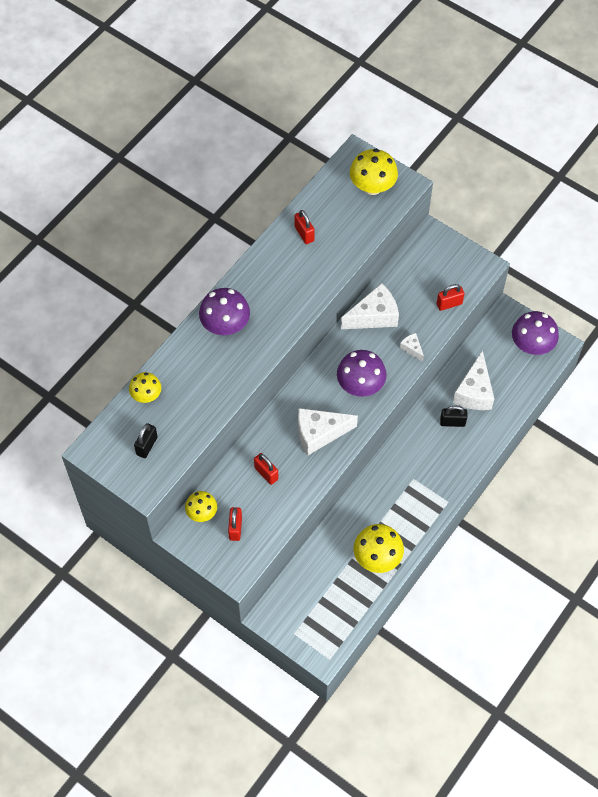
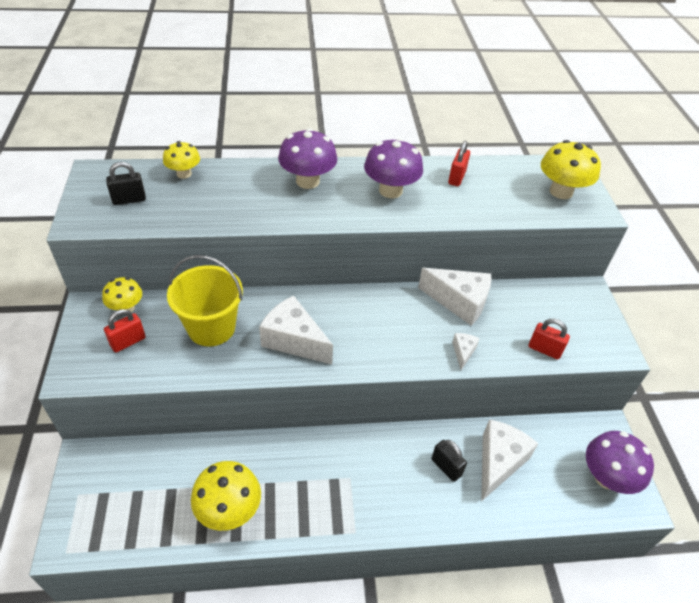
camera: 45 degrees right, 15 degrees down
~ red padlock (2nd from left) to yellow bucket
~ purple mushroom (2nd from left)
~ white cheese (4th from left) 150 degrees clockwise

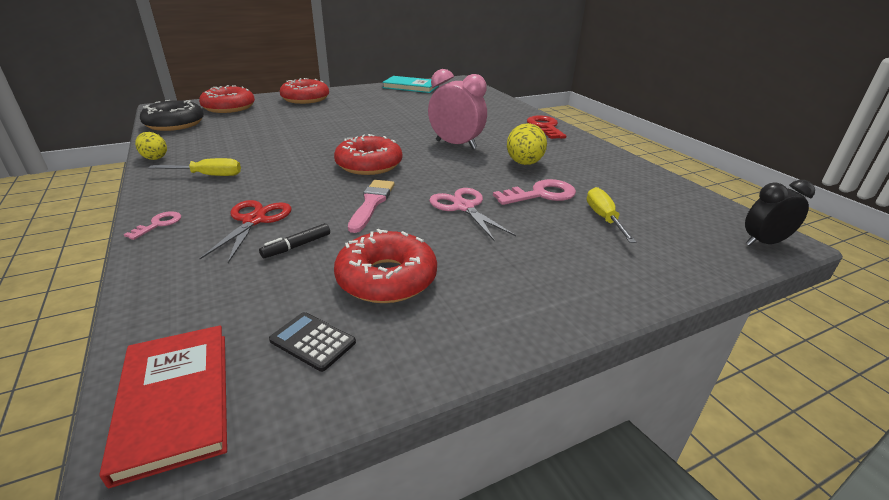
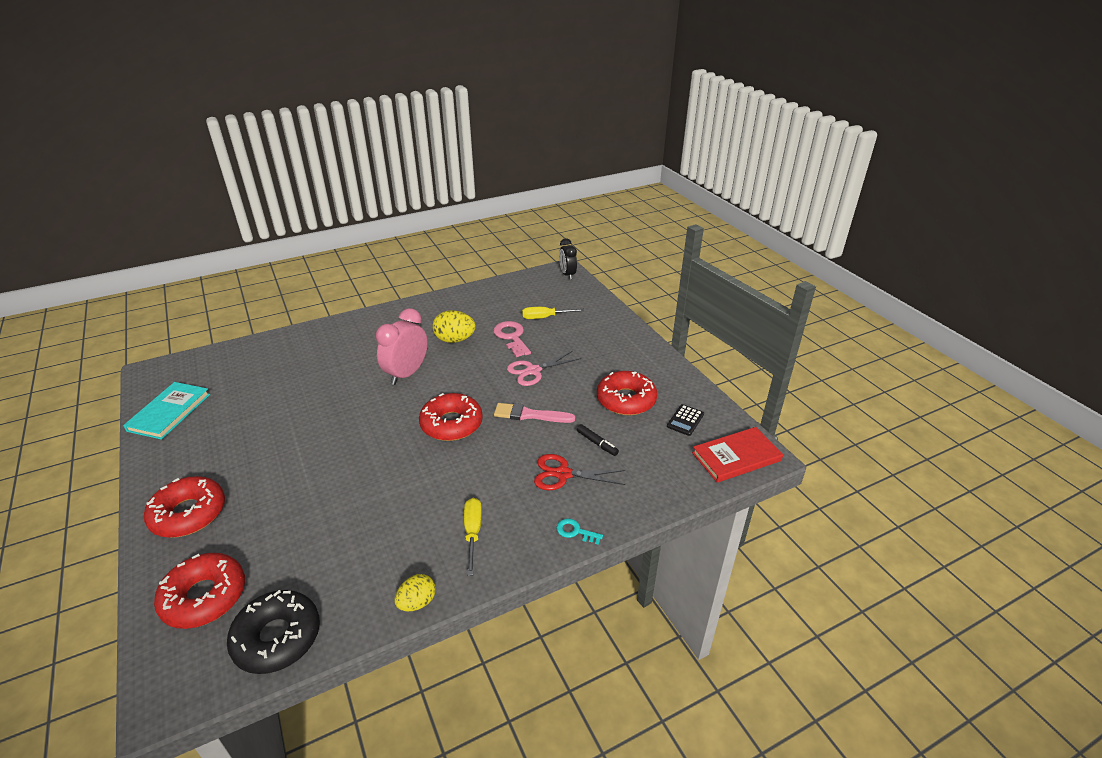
camera: 90 degrees left, 5 degrees up
~ pink key (1st from left) to turquoise key
- red key

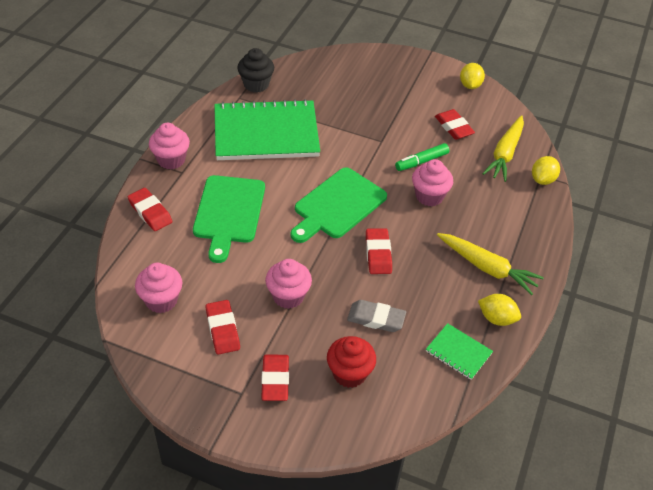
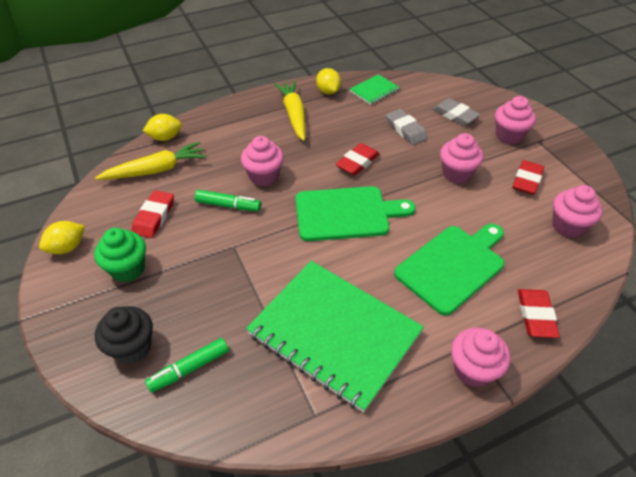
camera: 135 degrees left, 0 degrees up
+ green cupcake
~ black cupcake
+ green marker (1st from left)
~ green notebook (2nd from left) 60 degrees clockwise
~ red cupcake to grey eraser (2nd from left)
~ red eraser (3rd from left) to pink cupcake (4th from left)

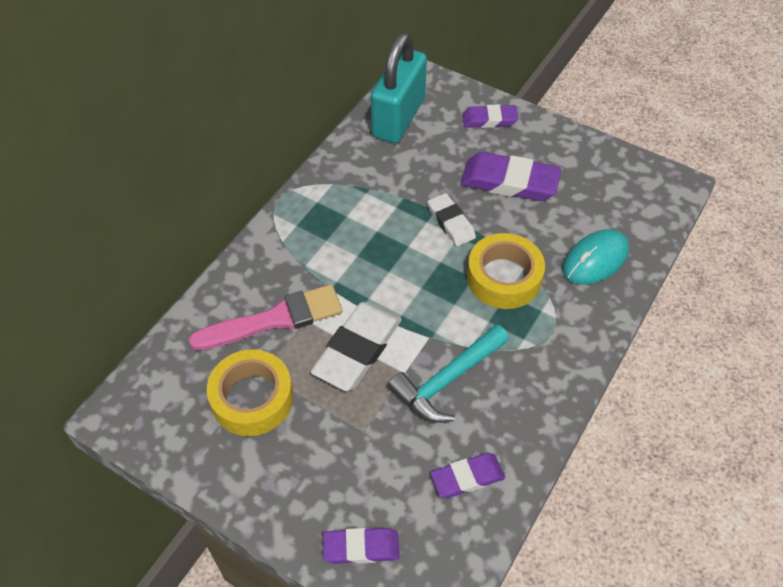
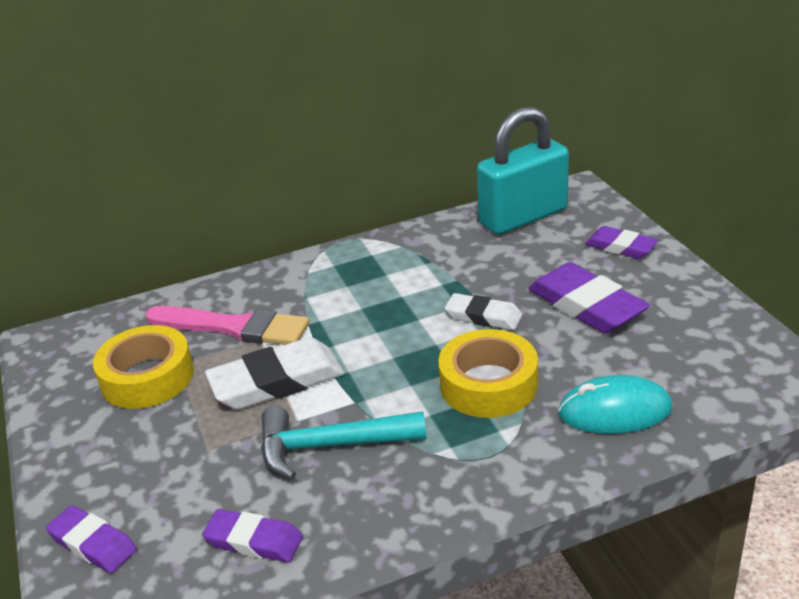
camera: 40 degrees right, 20 degrees down
~ white eraser (2nd from left) 75 degrees counterclockwise

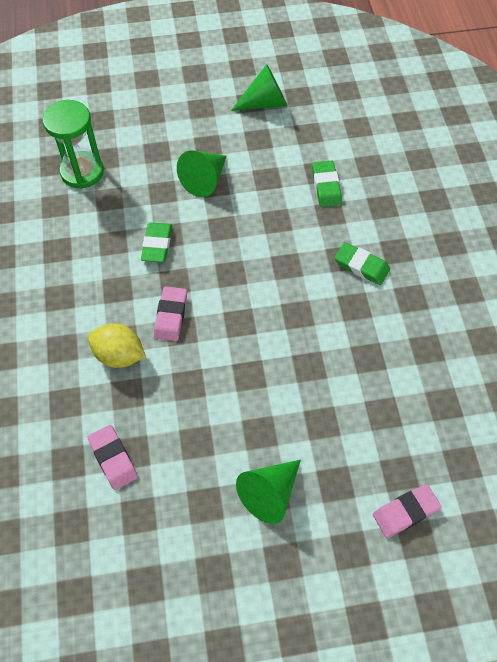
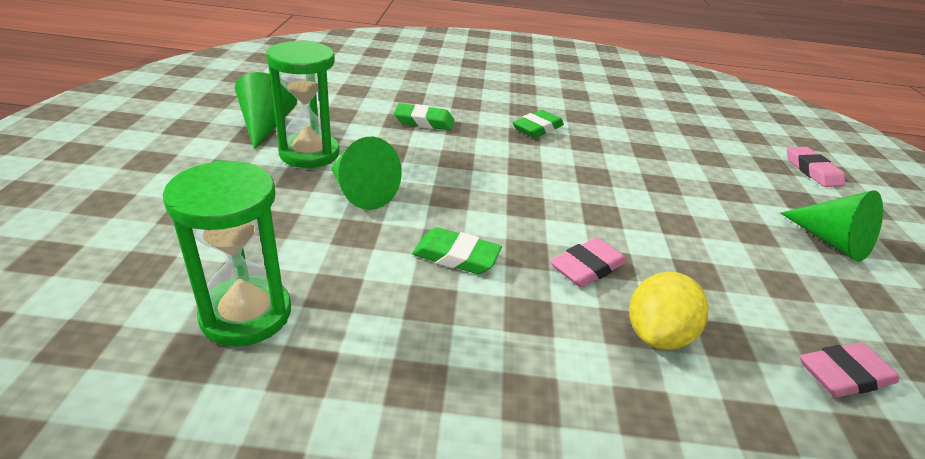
camera: 80 degrees left, 25 degrees down
+ green hourglass (2nd from left)
~ pink eraser (2nd from left in the first image) 60 degrees counterclockwise

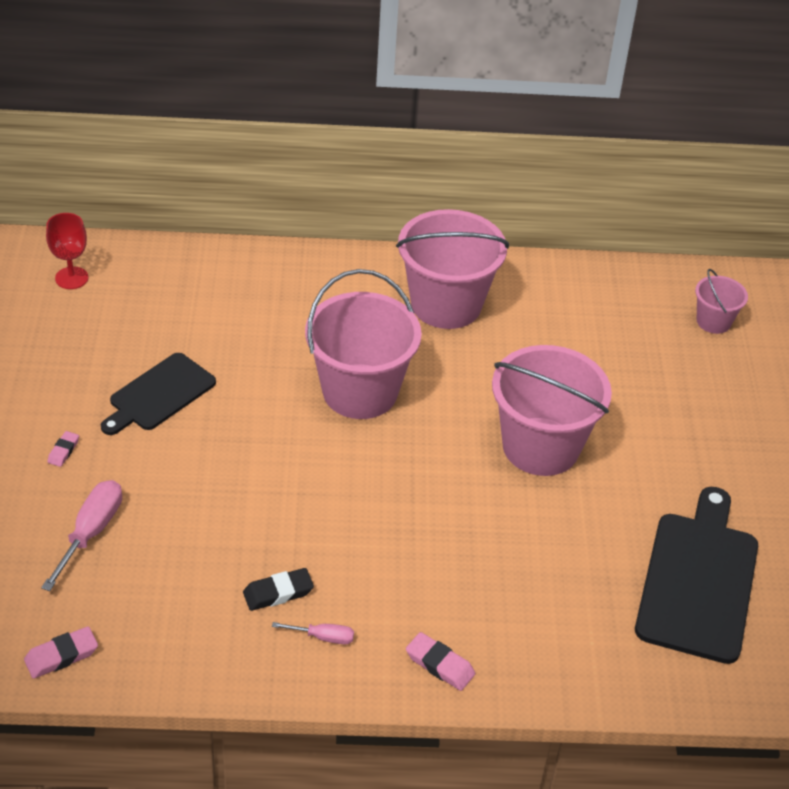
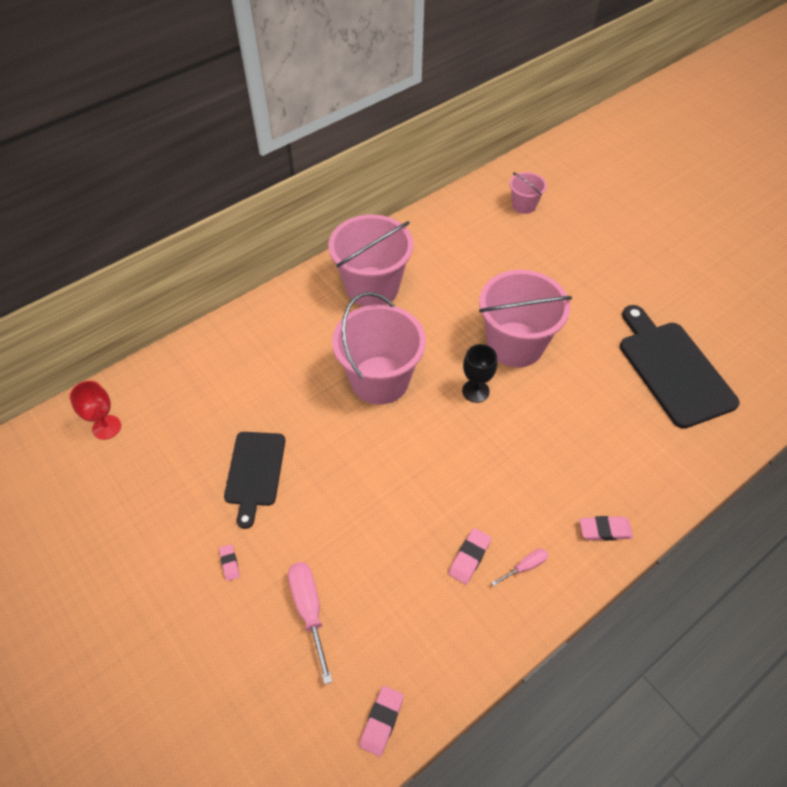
camera: 35 degrees left, 10 degrees up
~ black eraser to pink eraser (3rd from left)
+ black goblet

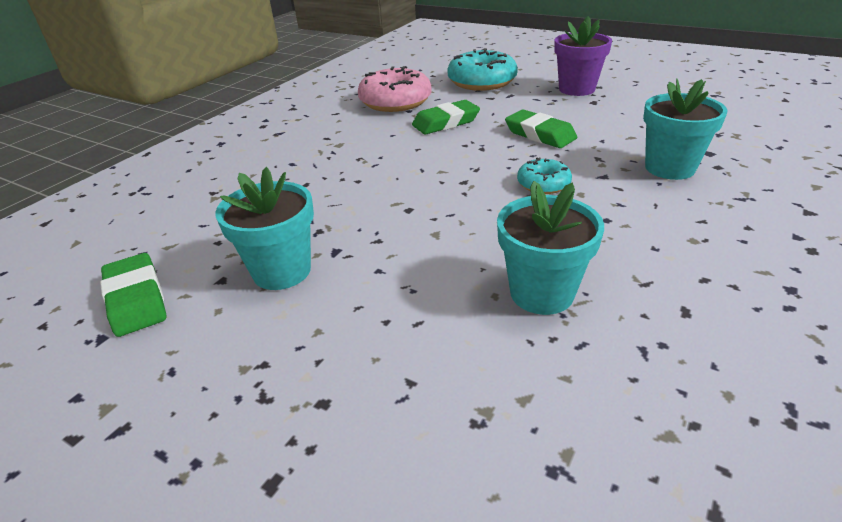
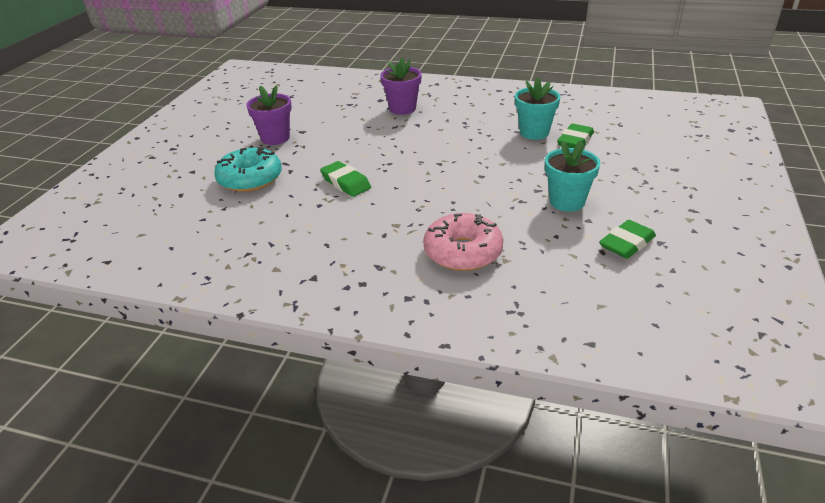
camera: 105 degrees left, 0 degrees up
~ turquoise flower pot (3rd from left) to purple flower pot (2nd from left)
~ pink donut
~ green eraser (3rd from left in the first image) to green eraser (2nd from left)
- turquoise donut (2nd from left)

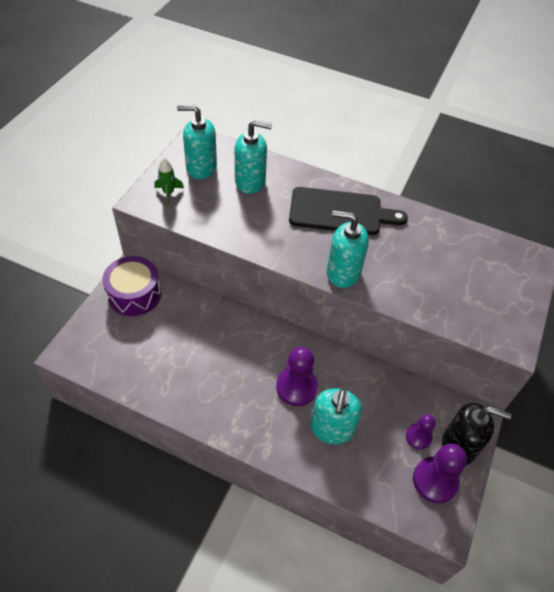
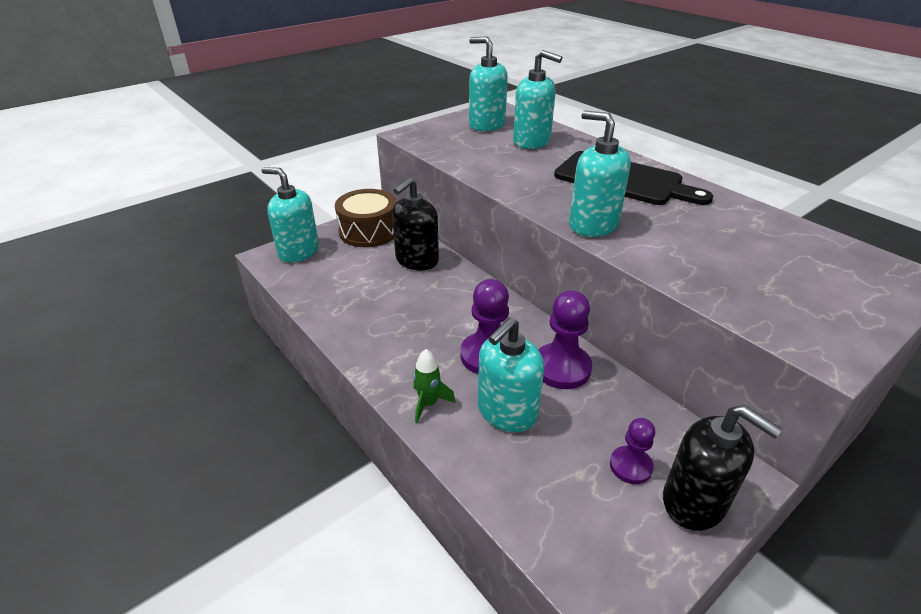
camera: 30 degrees right, 15 degrees down
+ turquoise soap dispenser (1st from left)
~ purple drum to brown drum
+ black soap dispenser (1st from left)
~ green rocket
~ purple pawn (3rd from left in the first image) to purple pawn (2nd from left)

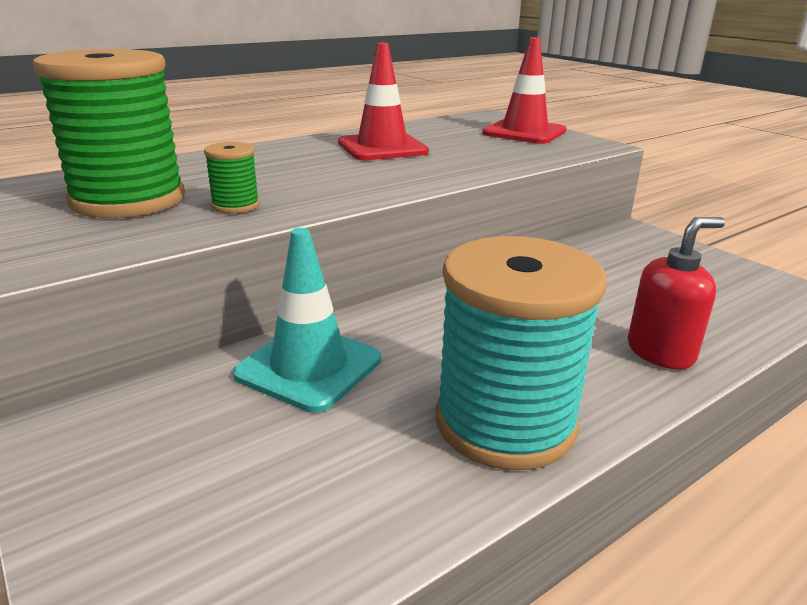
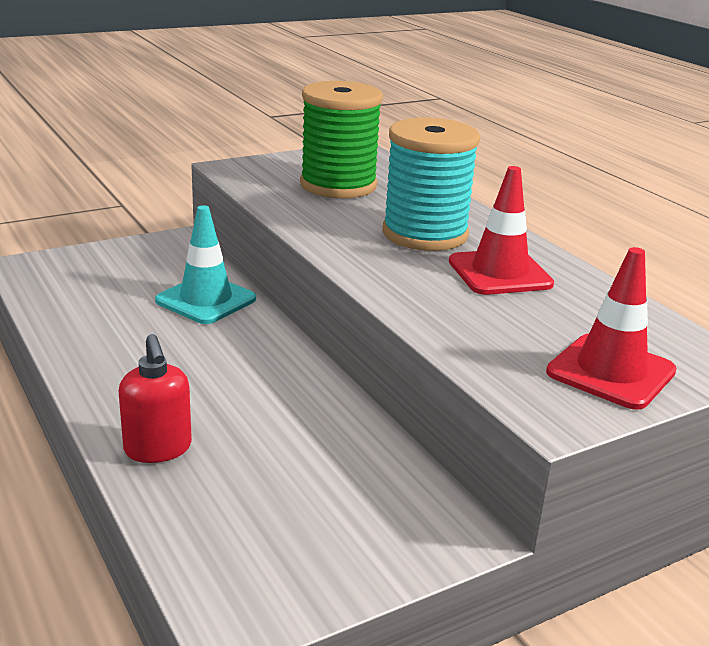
camera: 95 degrees right, 0 degrees up
~ turquoise spool
- green spool (2nd from left)

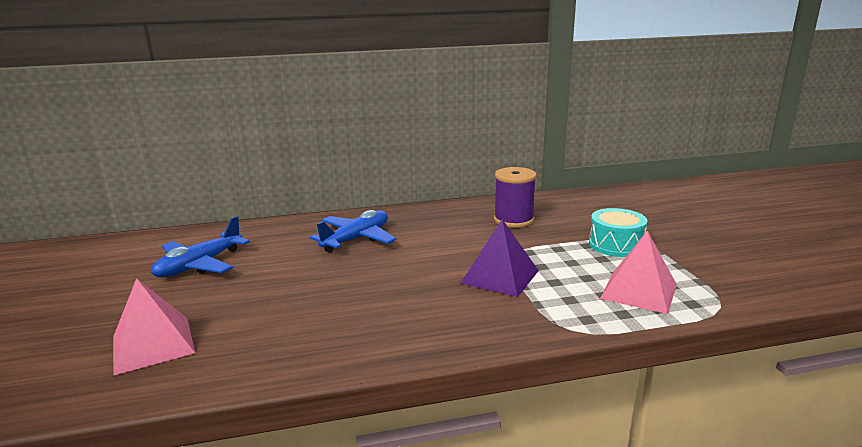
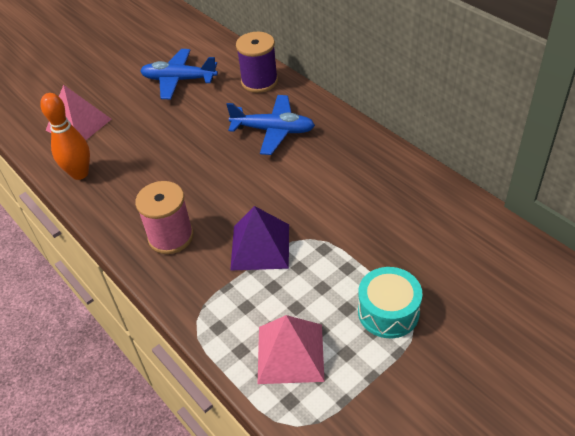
camera: 65 degrees right, 25 degrees up
+ orange bowling pin
+ pink spool
~ purple spool

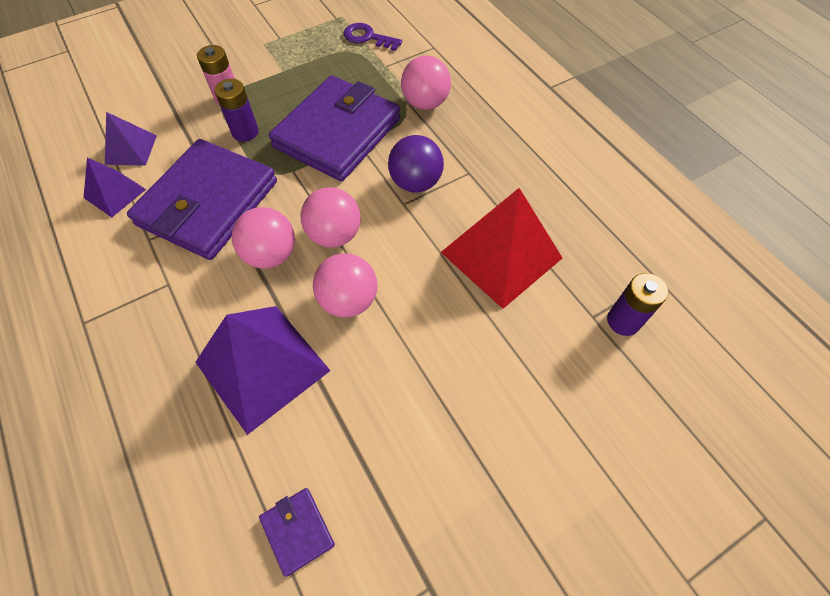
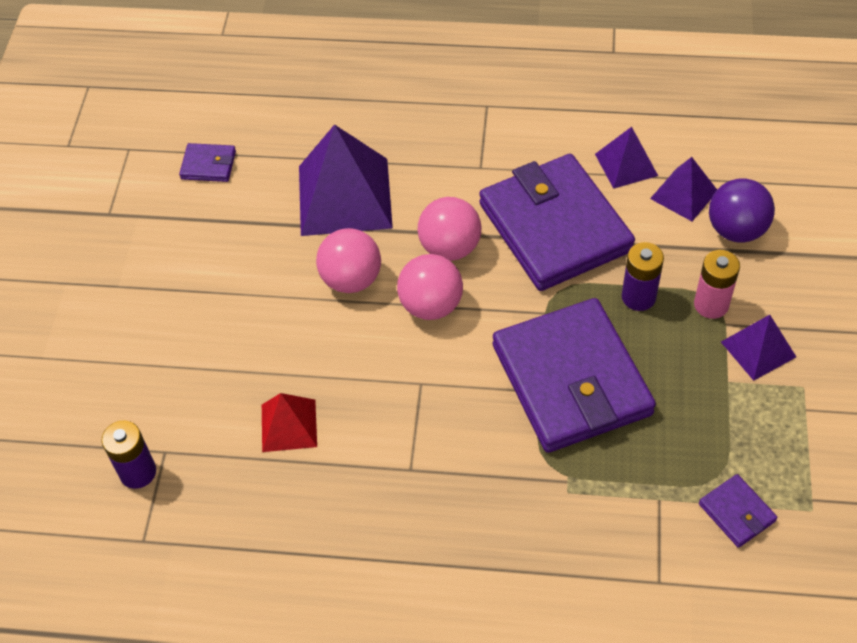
camera: 130 degrees right, 5 degrees down
~ red pyramid x0.54
~ purple key to purple wallet (4th from left)
~ purple ball
+ purple pyramid (4th from left)
- pink ball (4th from left)

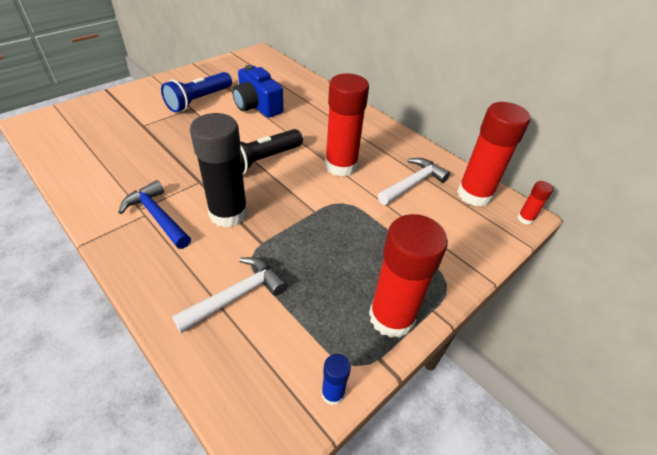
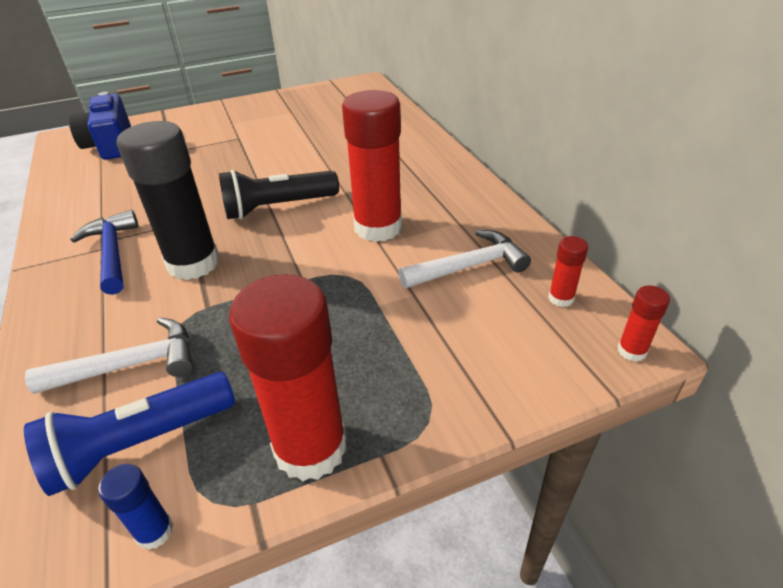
camera: 25 degrees right, 5 degrees down
~ blue flashlight
~ blue camera
~ red glue stick (3rd from left) x0.44

